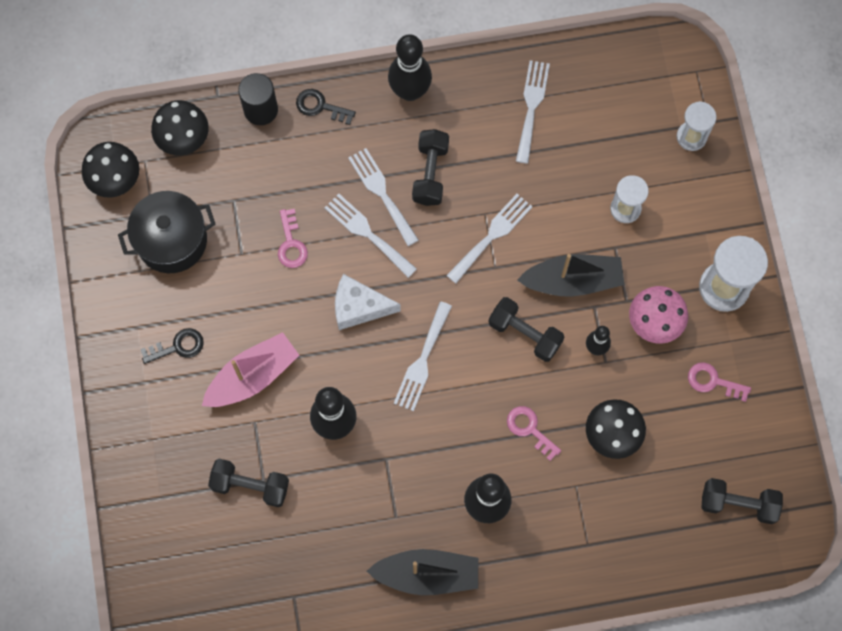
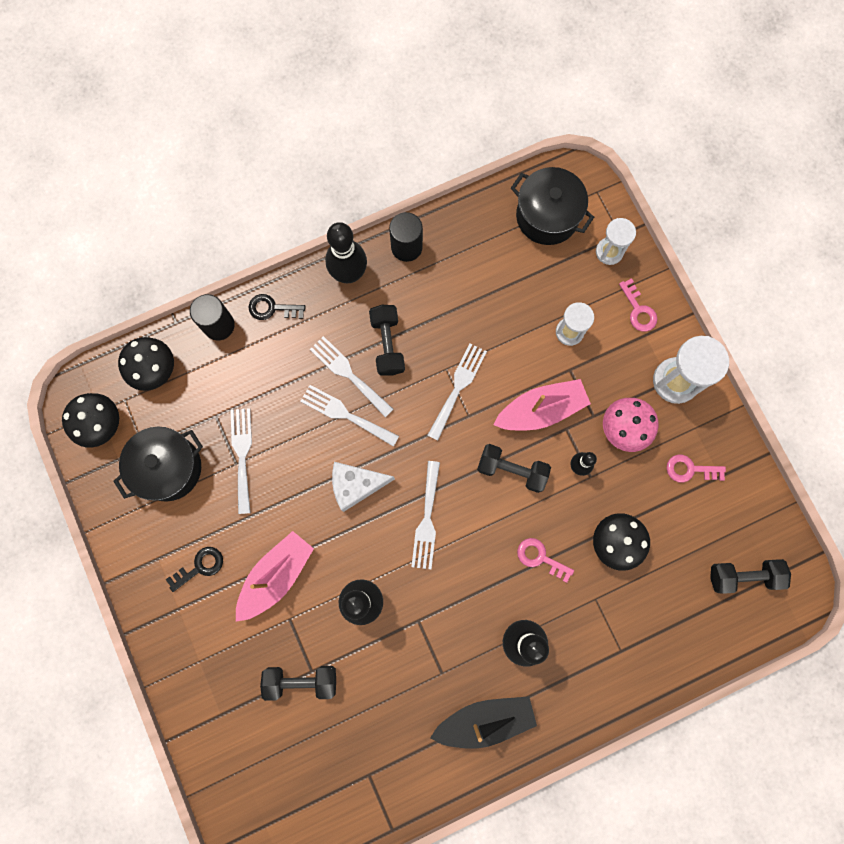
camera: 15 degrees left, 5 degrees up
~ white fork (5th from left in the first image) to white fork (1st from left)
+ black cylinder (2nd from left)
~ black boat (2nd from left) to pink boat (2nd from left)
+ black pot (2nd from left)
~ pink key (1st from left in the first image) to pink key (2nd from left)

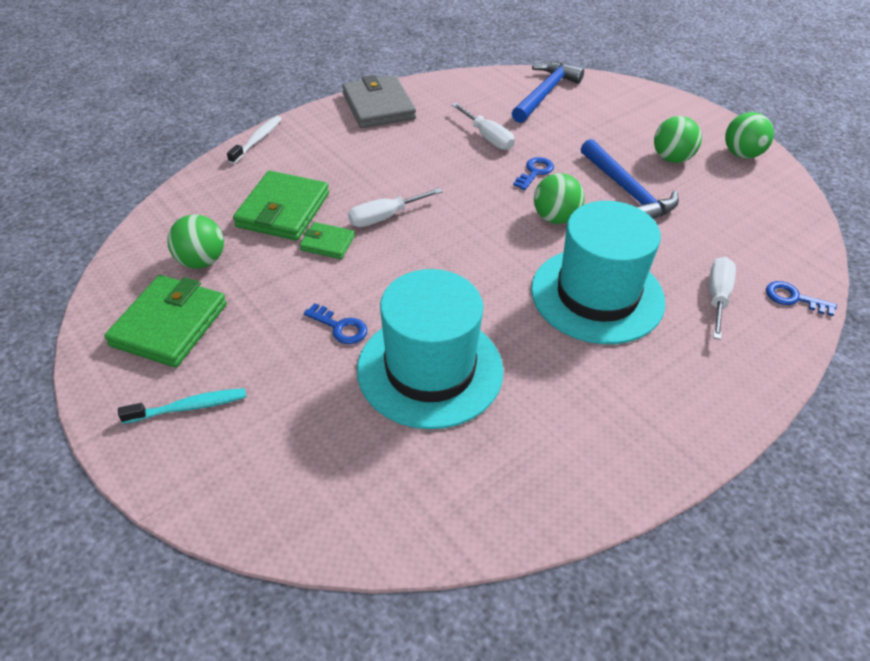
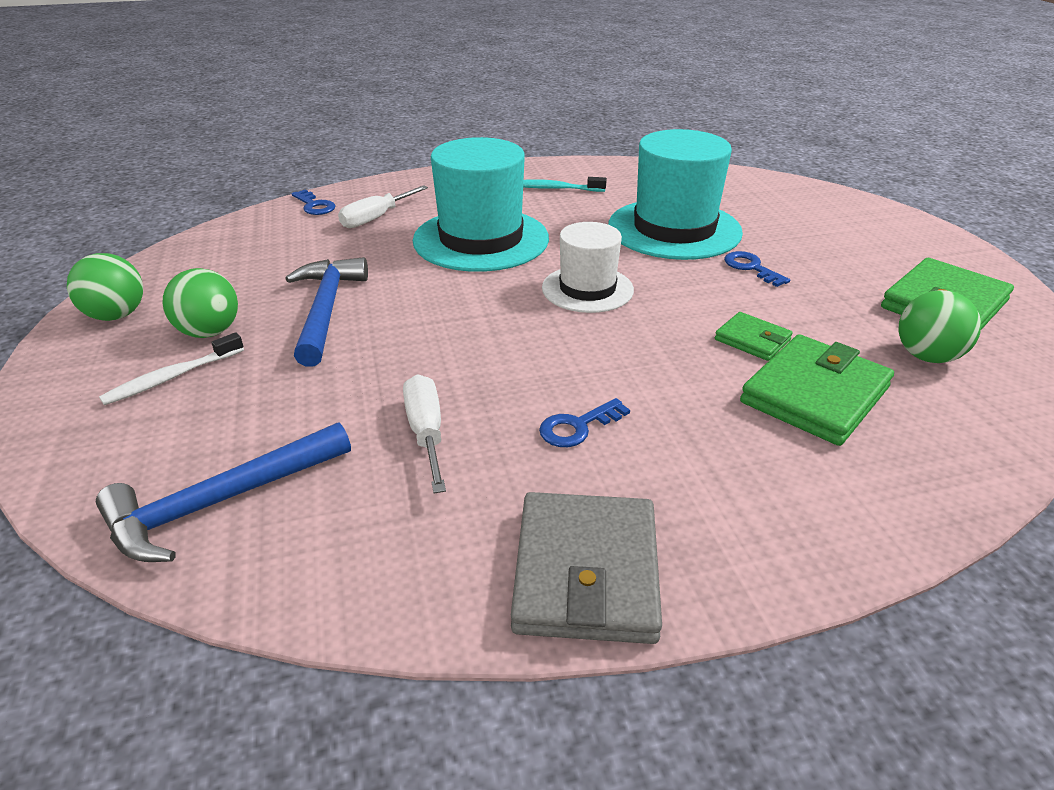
camera: 155 degrees left, 10 degrees down
~ white toothbrush
~ turquoise toothbrush
~ blue key (2nd from left)
+ white hat
- white screwdriver (1st from left)
- green ball (2nd from left)

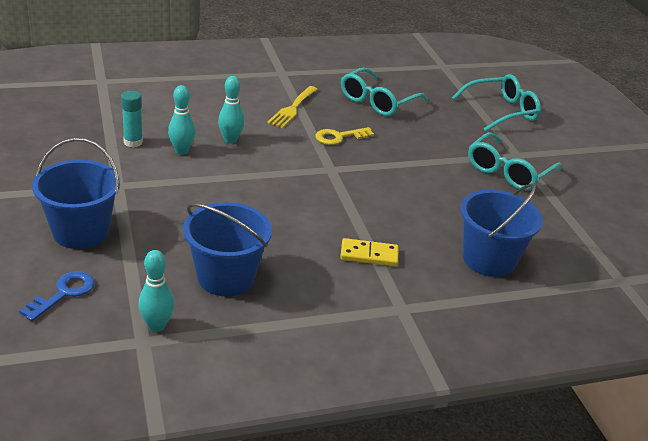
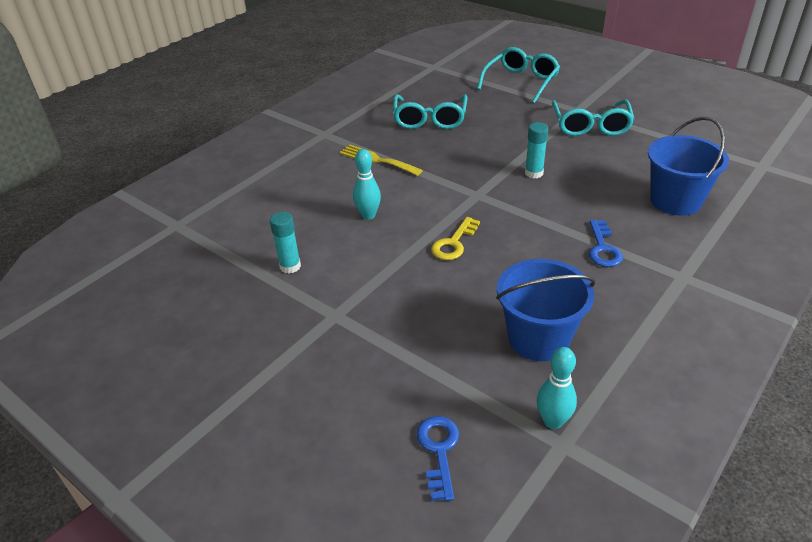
camera: 30 degrees left, 5 degrees up
~ yellow fork 135 degrees clockwise
~ yellow key
+ turquoise glue stick (2nd from left)
~ yellow domino to blue key (2nd from left)
- blue bucket (1st from left)
- turquoise bowling pin (2nd from left)

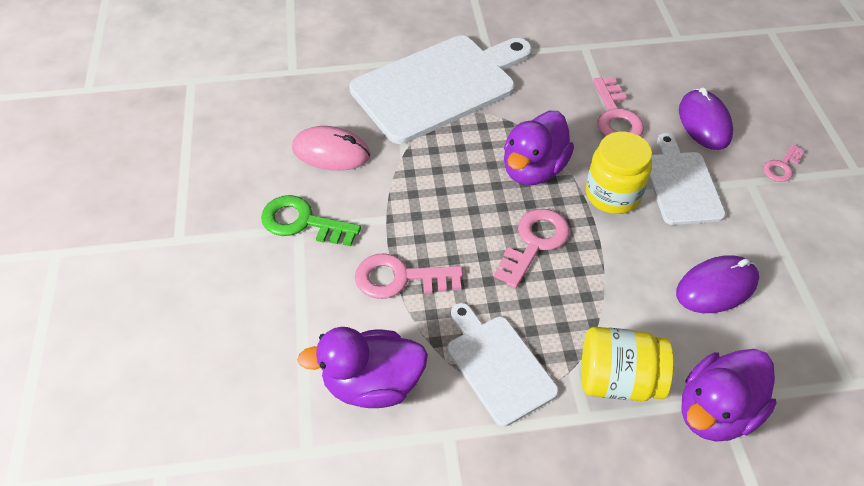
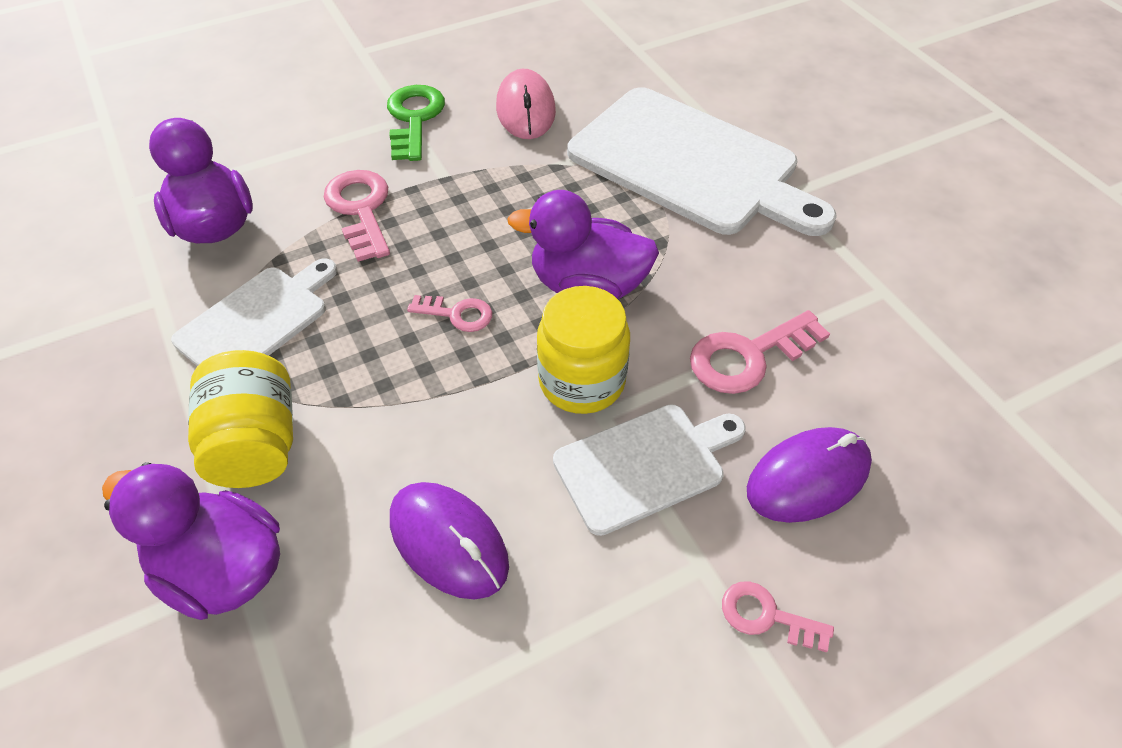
camera: 70 degrees right, 0 degrees up
~ pink key (2nd from left) x0.59

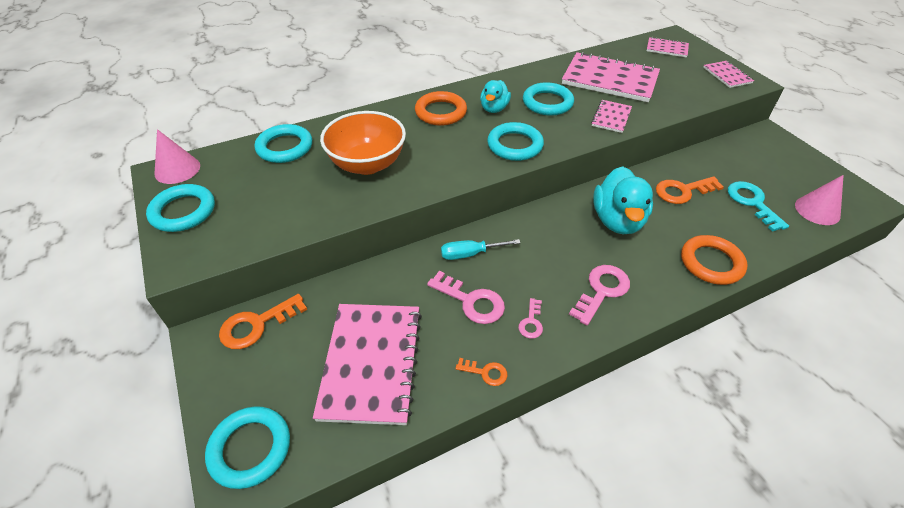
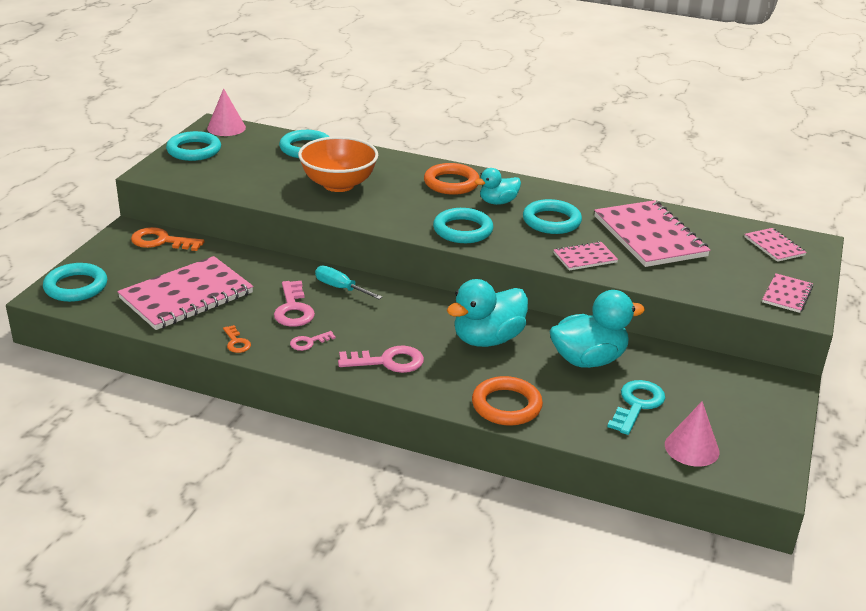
camera: 45 degrees right, 15 degrees down
~ orange key (3rd from left) to turquoise duck (3rd from left)

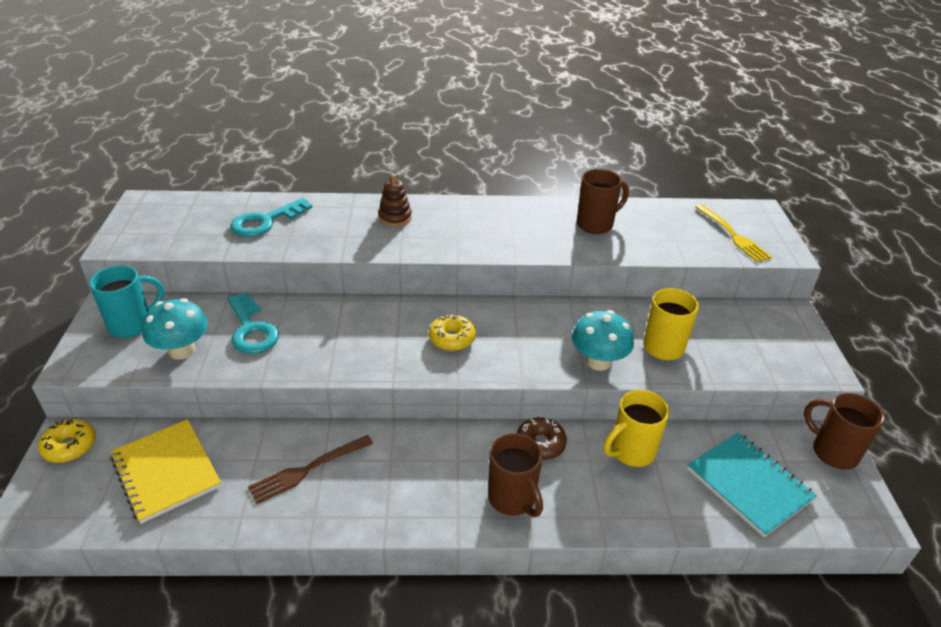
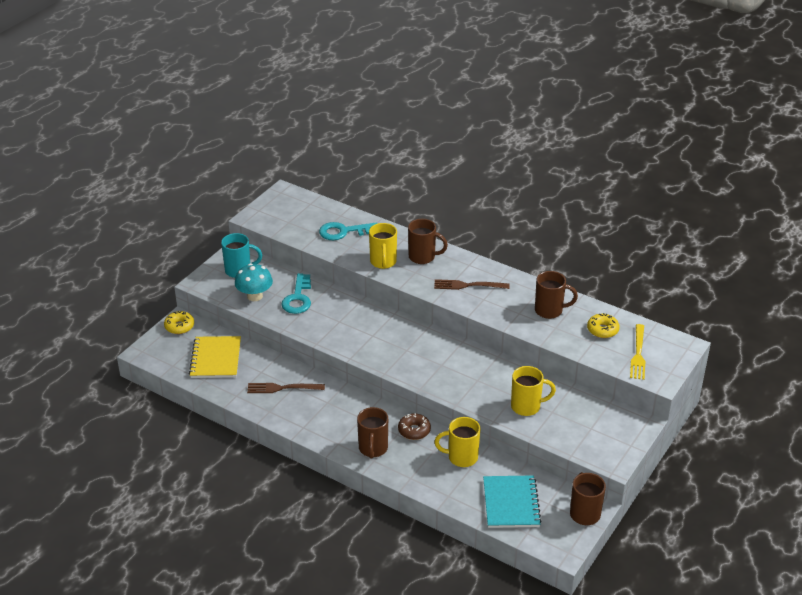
camera: 35 degrees right, 0 degrees up
+ yellow mug (1st from left)
~ brown stacking toy to brown mug (2nd from left)
+ brown fork (2nd from left)
~ yellow donut (2nd from left)
- turquoise mushroom (2nd from left)

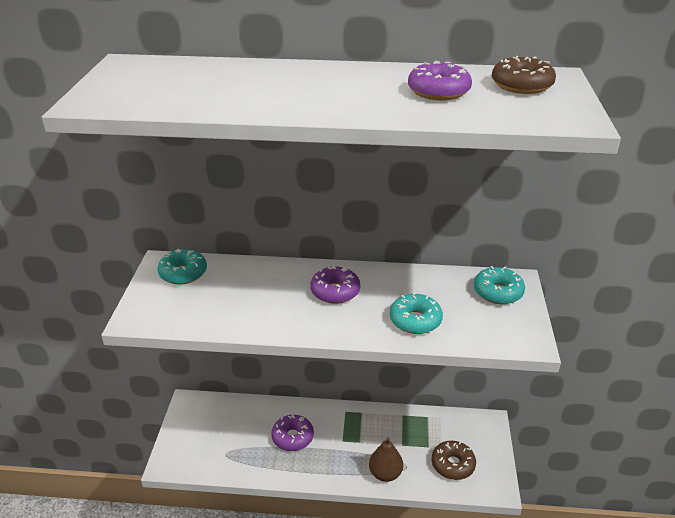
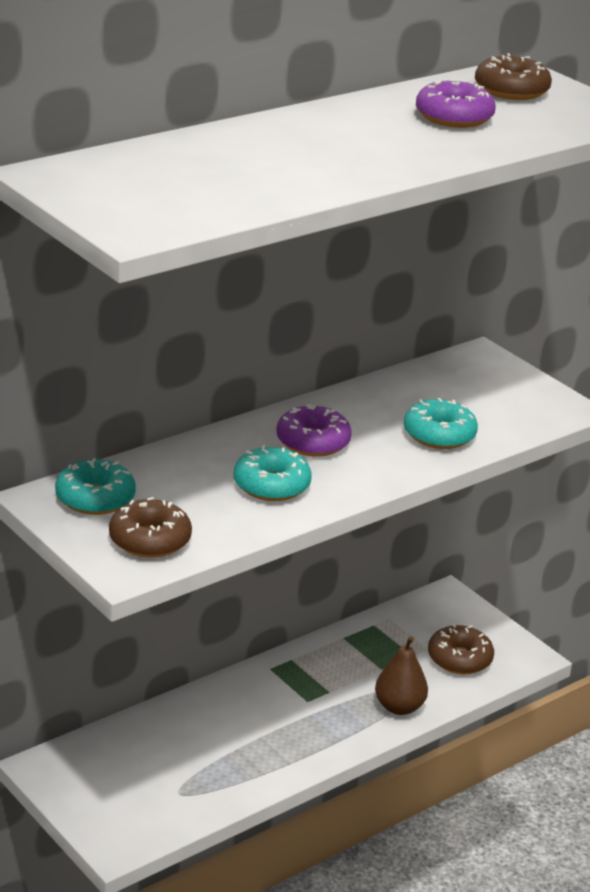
camera: 45 degrees left, 5 degrees down
+ brown donut (1st from left)
~ turquoise donut (3rd from left in the first image) to turquoise donut (2nd from left)
- purple donut (1st from left)

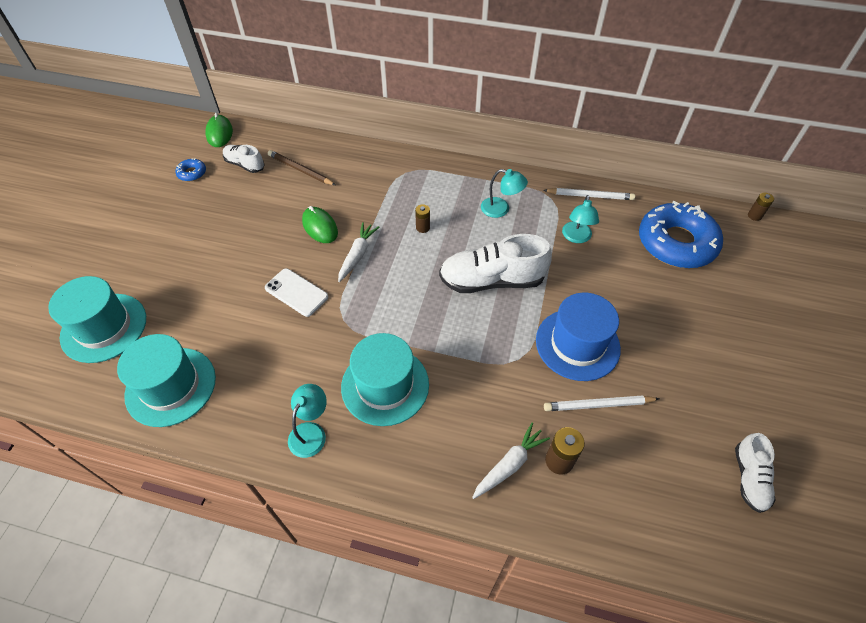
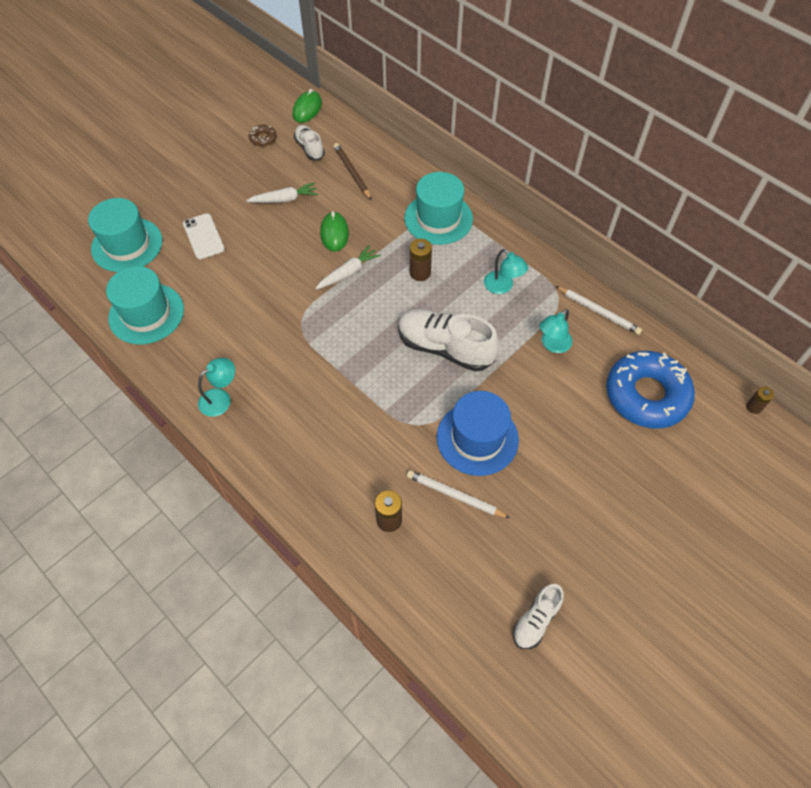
camera: 30 degrees right, 5 degrees up
~ white phone
~ white carrot (2nd from left in the first image) to white carrot (1st from left)
~ blue donut (1st from left) to brown donut
~ turquoise hat (3rd from left)
~ brown battery (1st from left in the first image) x1.53

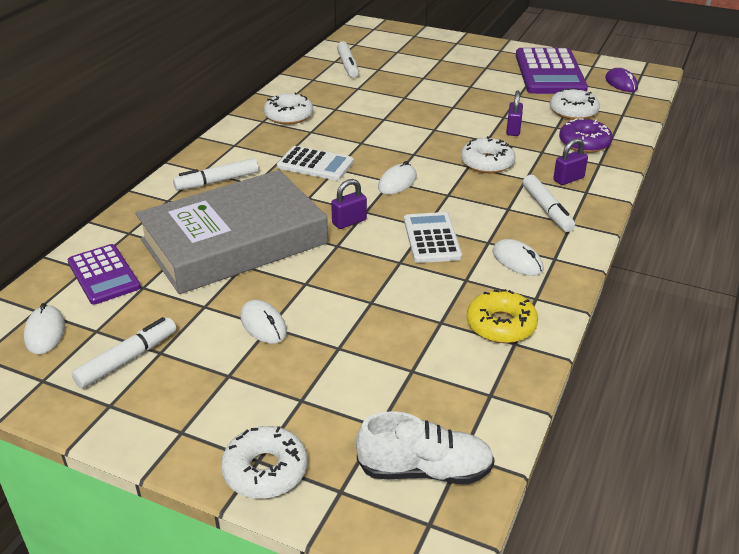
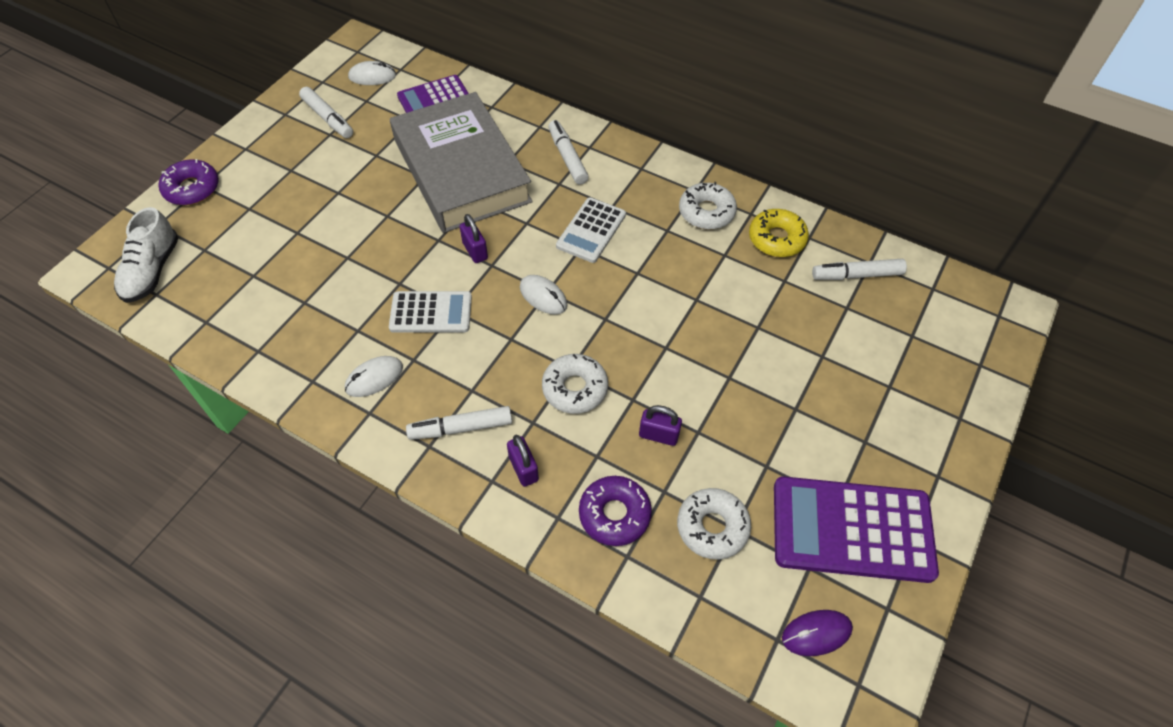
camera: 95 degrees right, 20 degrees up
~ white donut (1st from left) to purple donut (1st from left)
~ yellow donut
- white mouse (2nd from left)

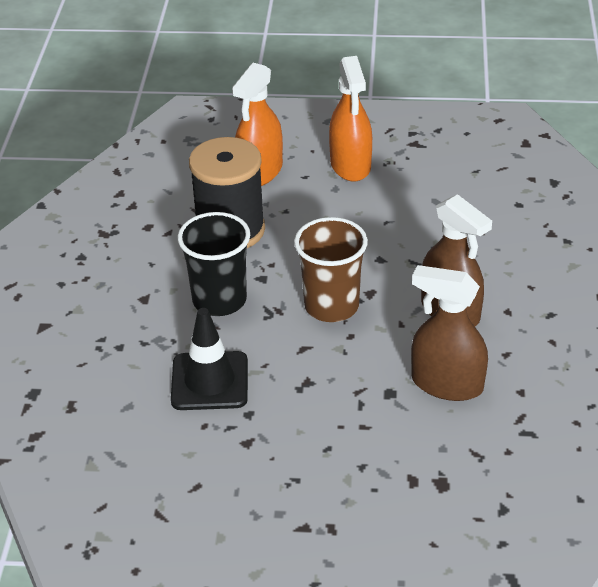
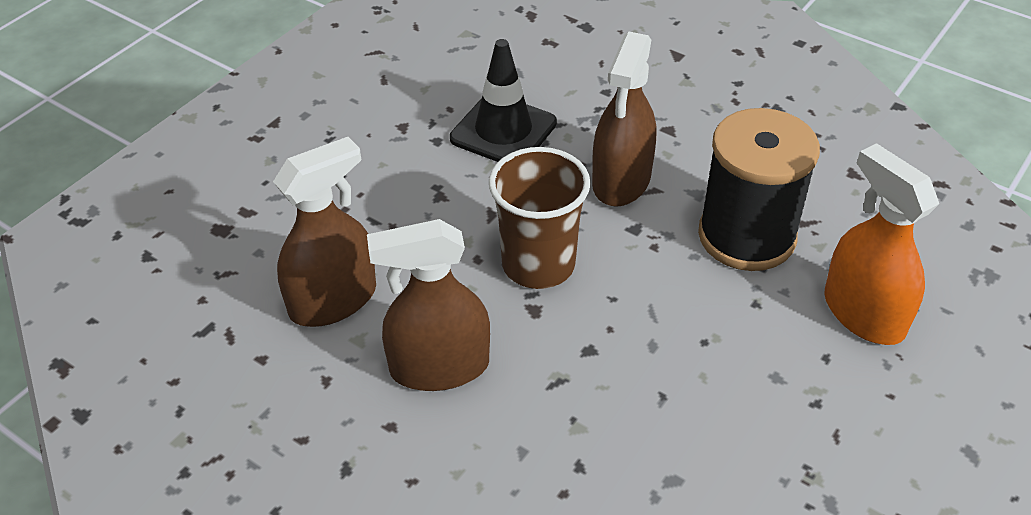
camera: 120 degrees right, 5 degrees up
~ black cup to brown spray bottle (3rd from left)
- orange spray bottle (2nd from left)

